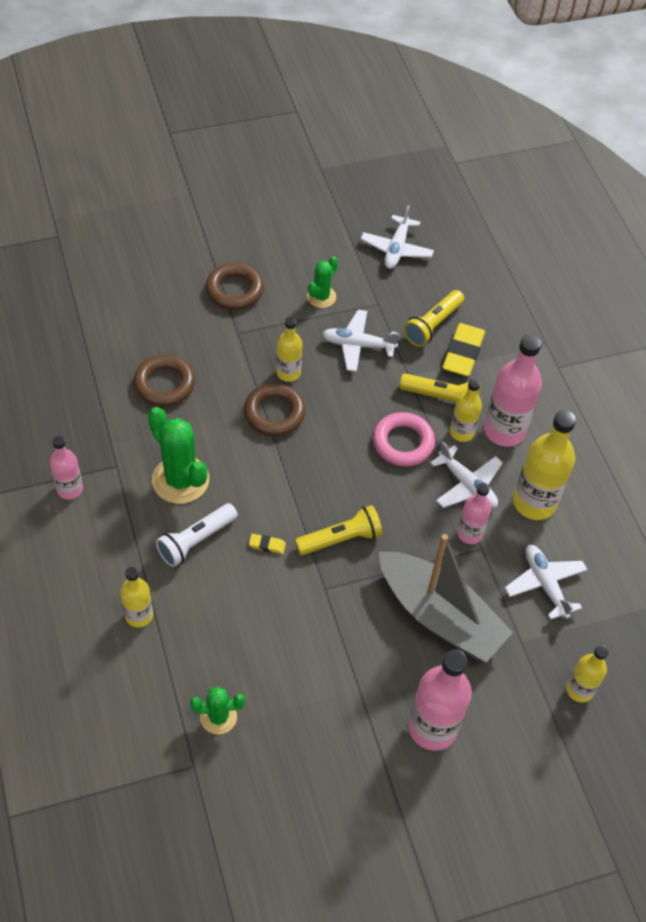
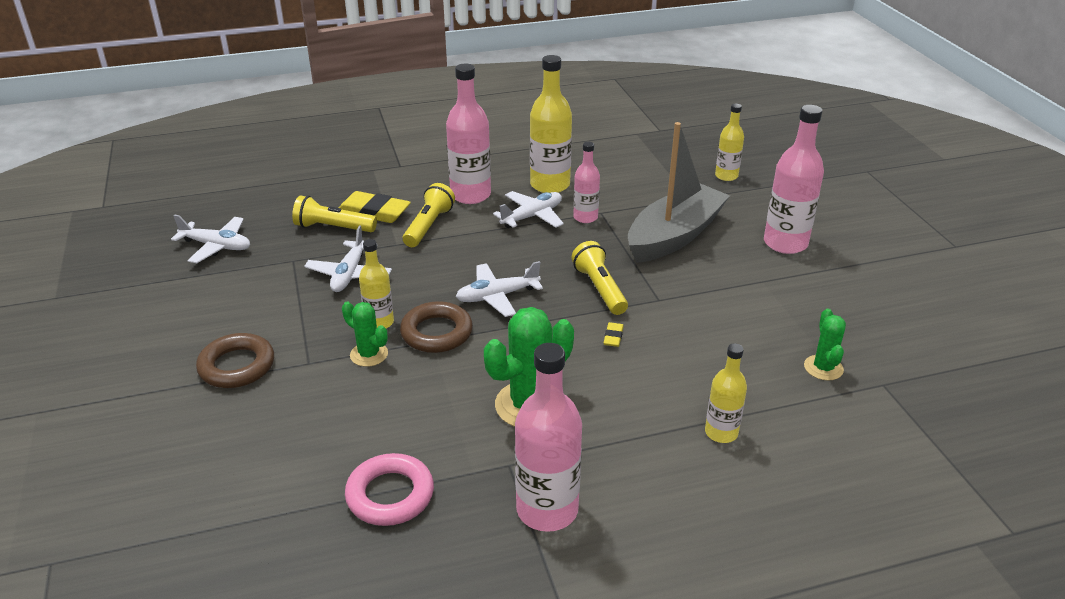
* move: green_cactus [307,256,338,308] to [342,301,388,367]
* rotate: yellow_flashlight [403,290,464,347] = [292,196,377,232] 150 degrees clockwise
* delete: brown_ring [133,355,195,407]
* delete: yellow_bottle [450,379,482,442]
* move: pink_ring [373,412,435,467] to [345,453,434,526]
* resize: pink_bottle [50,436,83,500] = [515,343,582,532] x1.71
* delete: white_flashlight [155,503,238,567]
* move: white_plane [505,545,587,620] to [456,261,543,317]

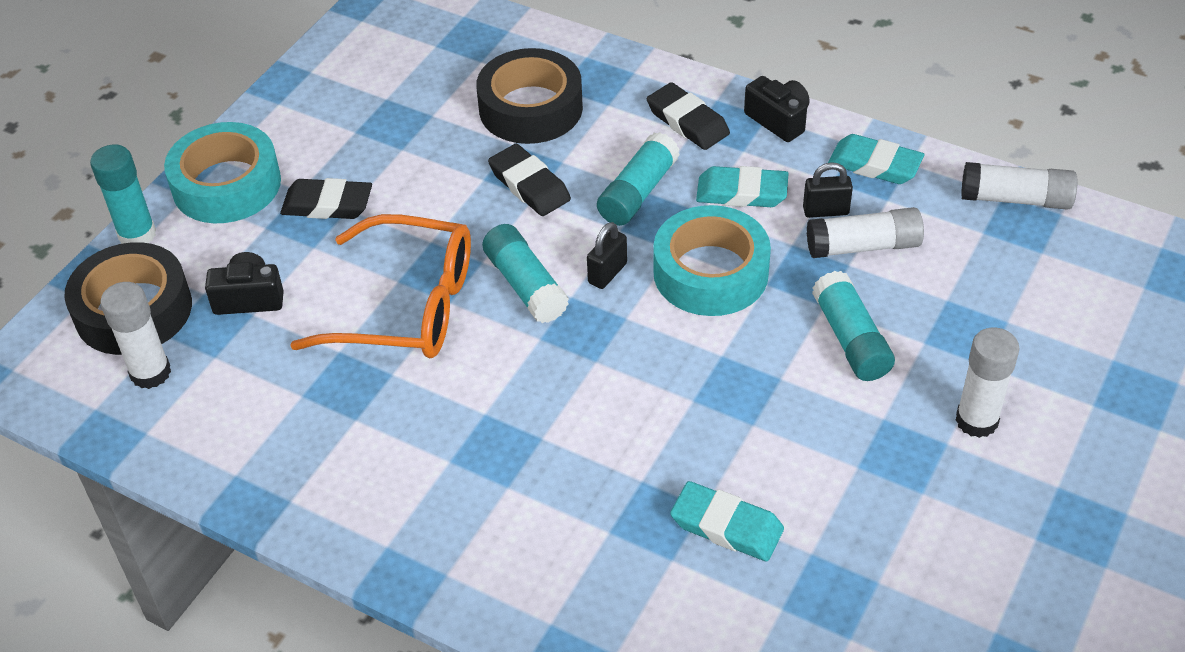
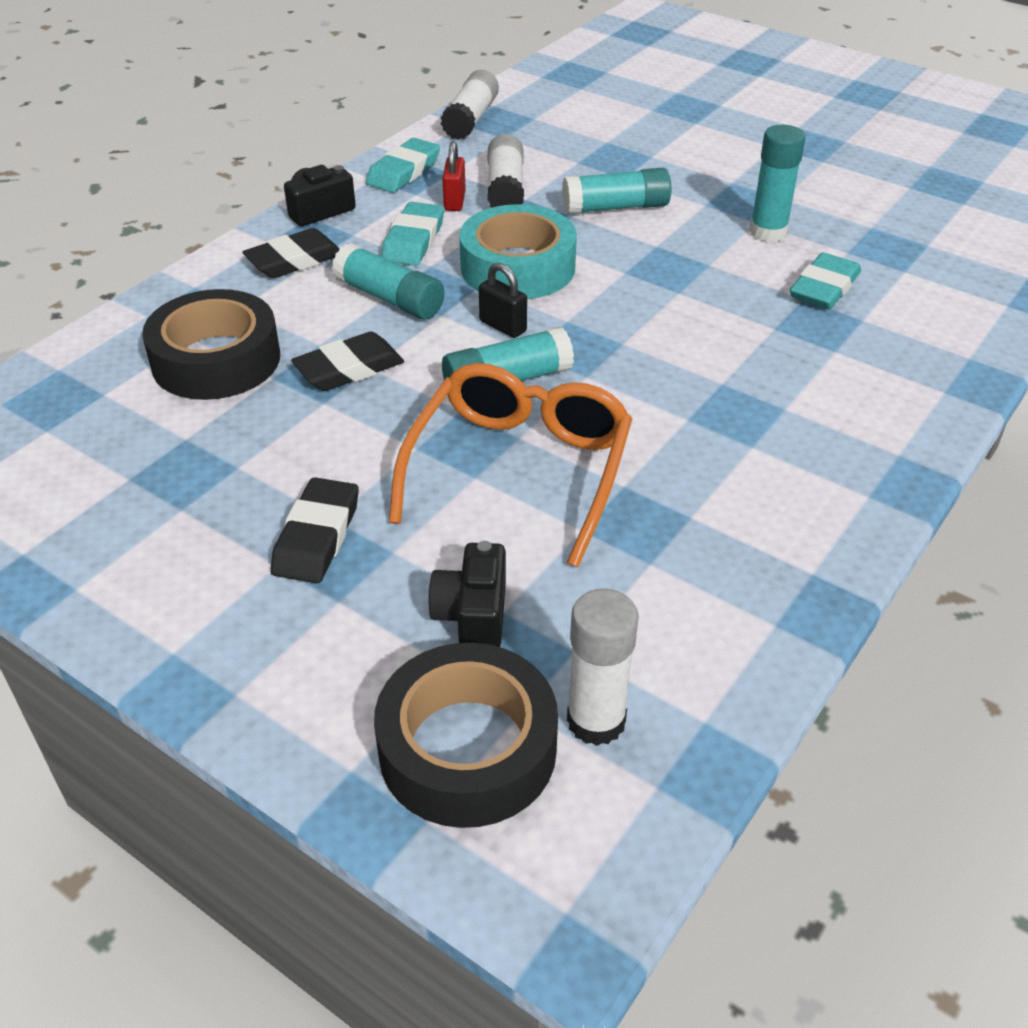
* delete: turquoise_tape [164,122,281,223]
* move: turquoise_glue_stick [90,145,156,244] to [749,125,805,242]
* recolor: black_padlock [803,162,853,218] to red_padlock [442,141,466,211]
* delete: white_glue_stick [955,327,1019,438]

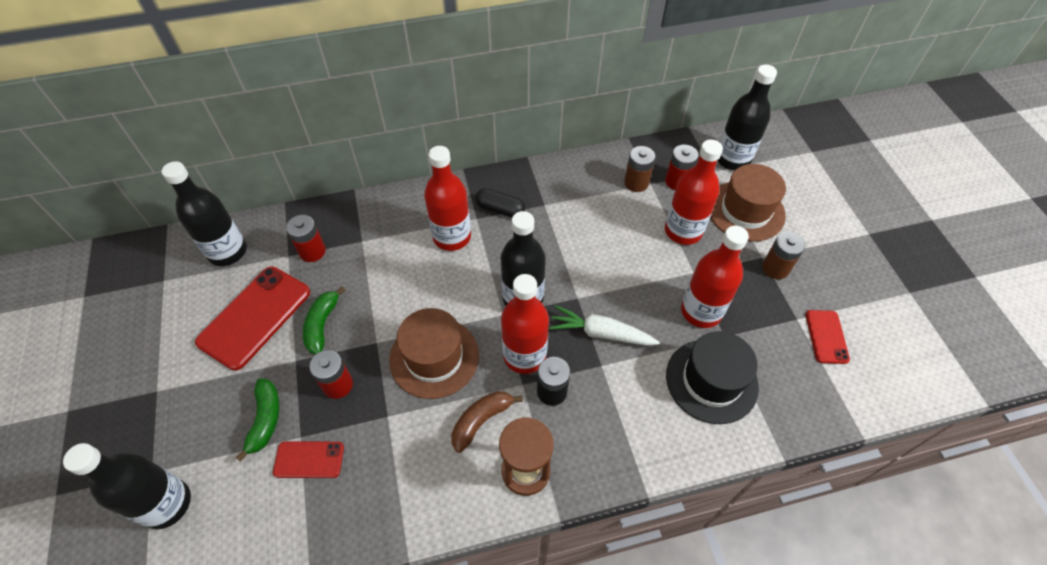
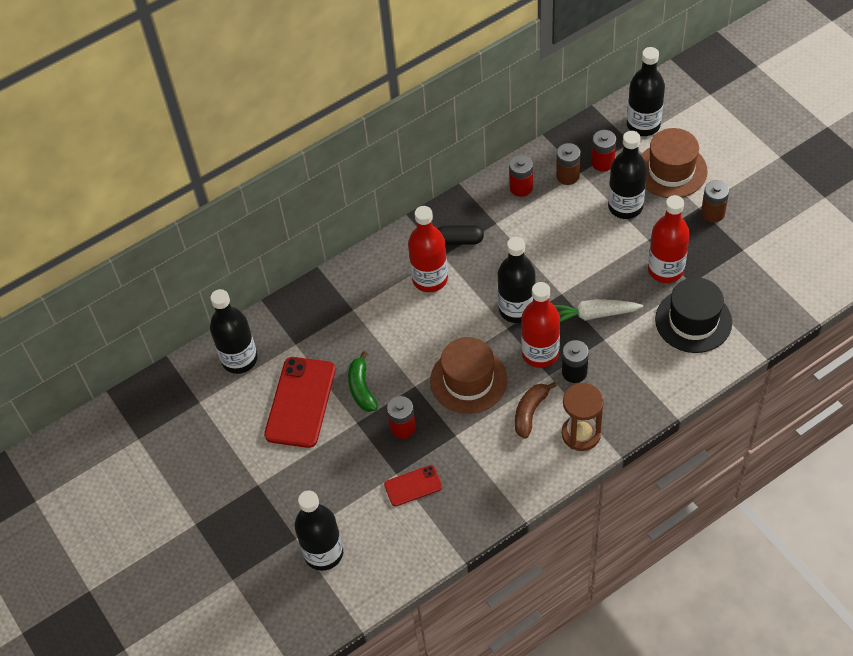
* recolor: red_bottle [665,139,723,245] to black_bottle [608,131,647,219]
* move: red_battery [286,215,326,262] to [509,155,533,197]
* delete: red_phone [805,310,850,364]
* delete: green_banana [236,378,280,462]

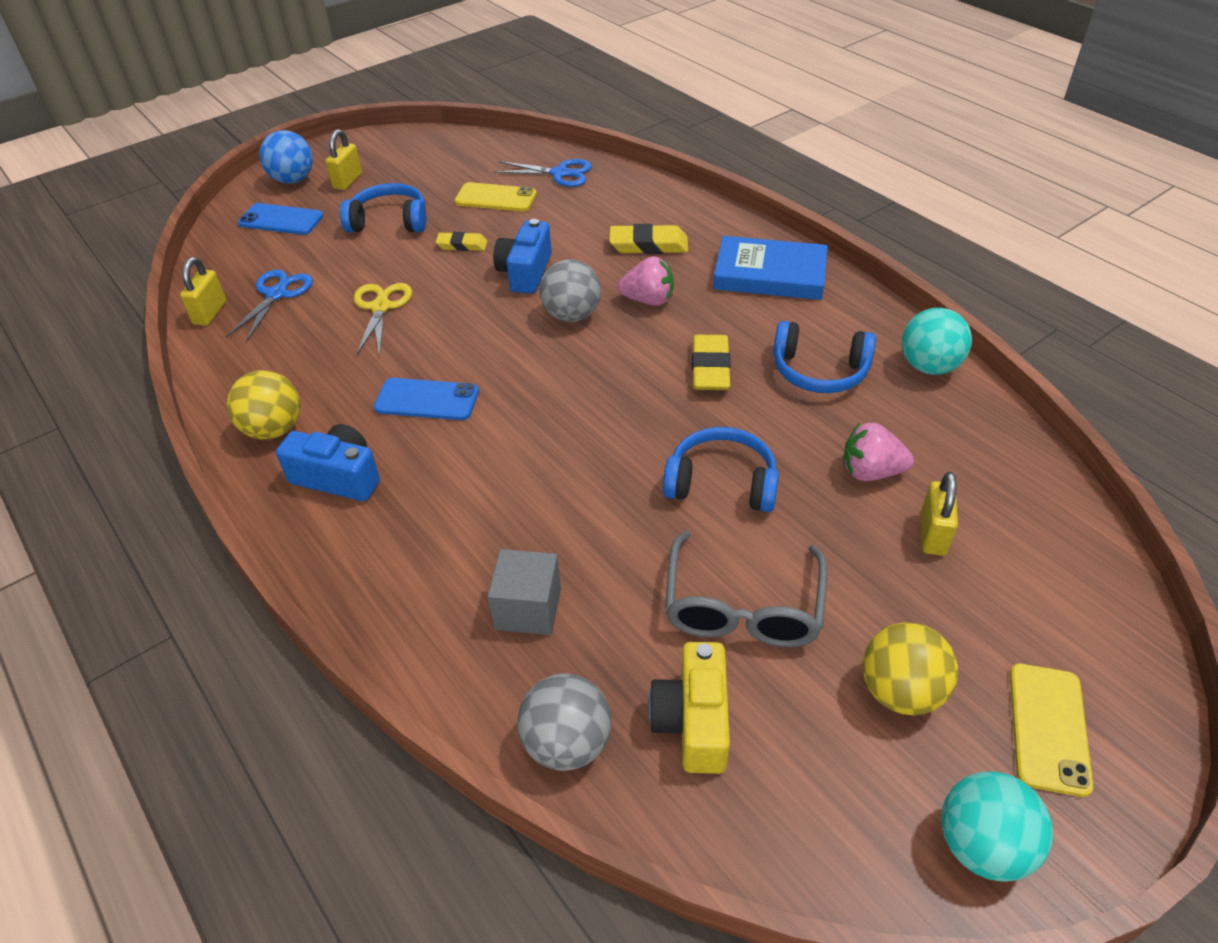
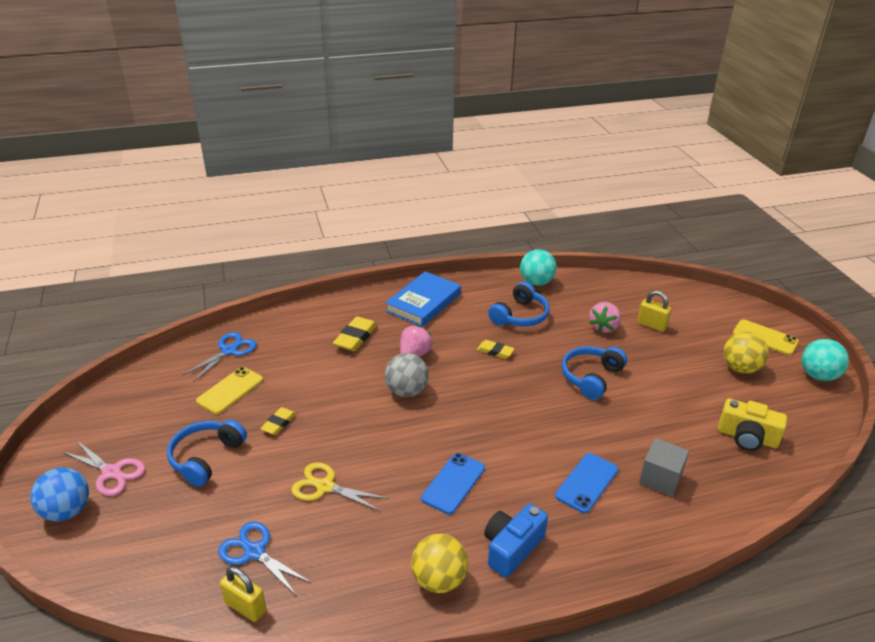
* replace: yellow_padlock [325,129,362,190] to pink_scissors [62,440,145,496]
* move: blue_phone [238,203,323,235] to [555,453,618,513]
* delete: blue_camera [493,219,552,294]
* resize: yellow_eraser [692,335,731,390] = [477,340,515,359] x0.63
* delete: grey_glasses [665,531,828,647]
* delete: grey_ball [517,674,612,771]

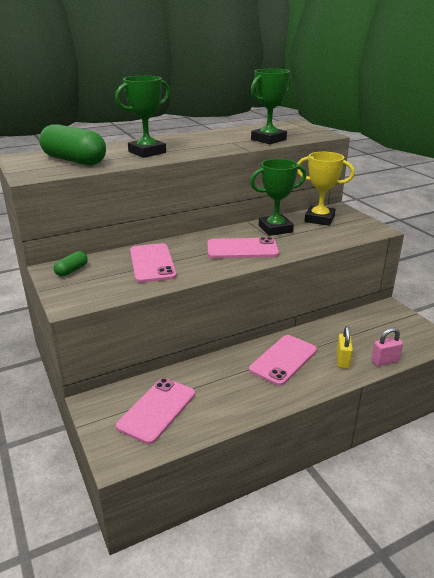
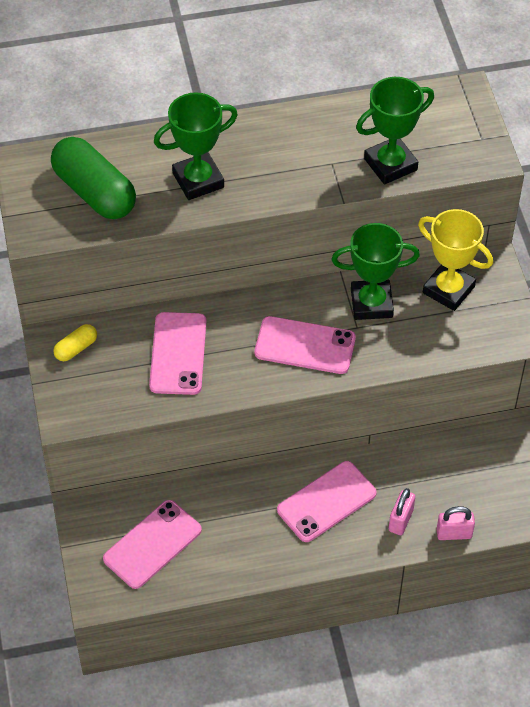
* recolor: green_capsule [54,251,88,277] to yellow_capsule [53,324,97,361]
* recolor: yellow_padlock [336,326,353,369] to pink_padlock [389,488,415,535]

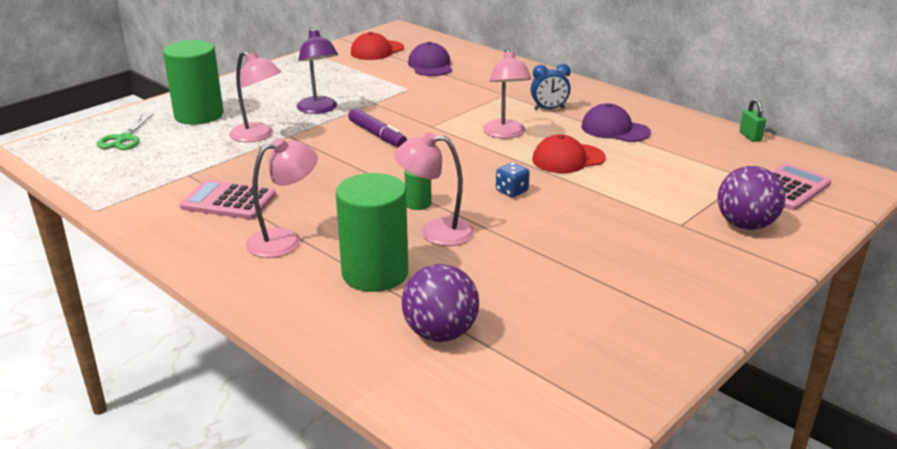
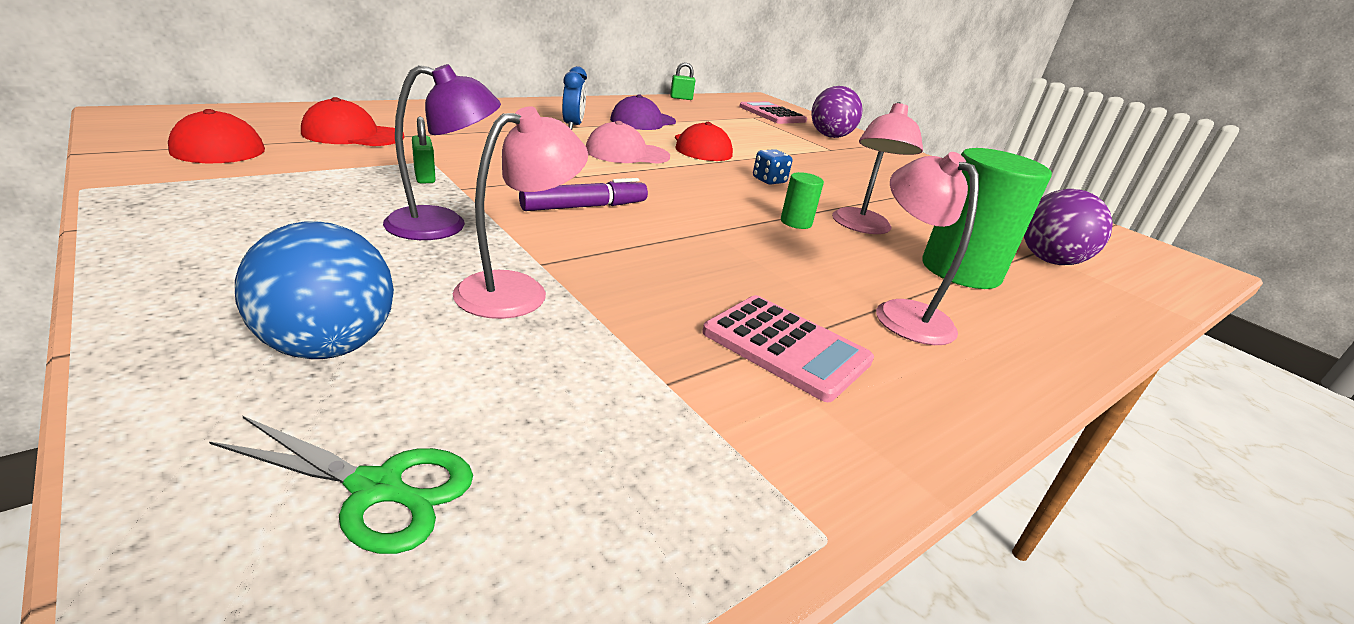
* replace: green_cylinder [163,40,224,125] to blue_ball [235,221,394,359]
* recolor: purple_cap [408,42,452,76] to red_cap [301,97,404,146]
* replace: pink_lamp [483,48,532,139] to pink_cap [586,121,670,164]
* rotate: pink_calculator [179,180,276,219] = [702,295,874,402] 75 degrees counterclockwise
* insert: green_padlock [412,117,436,183]

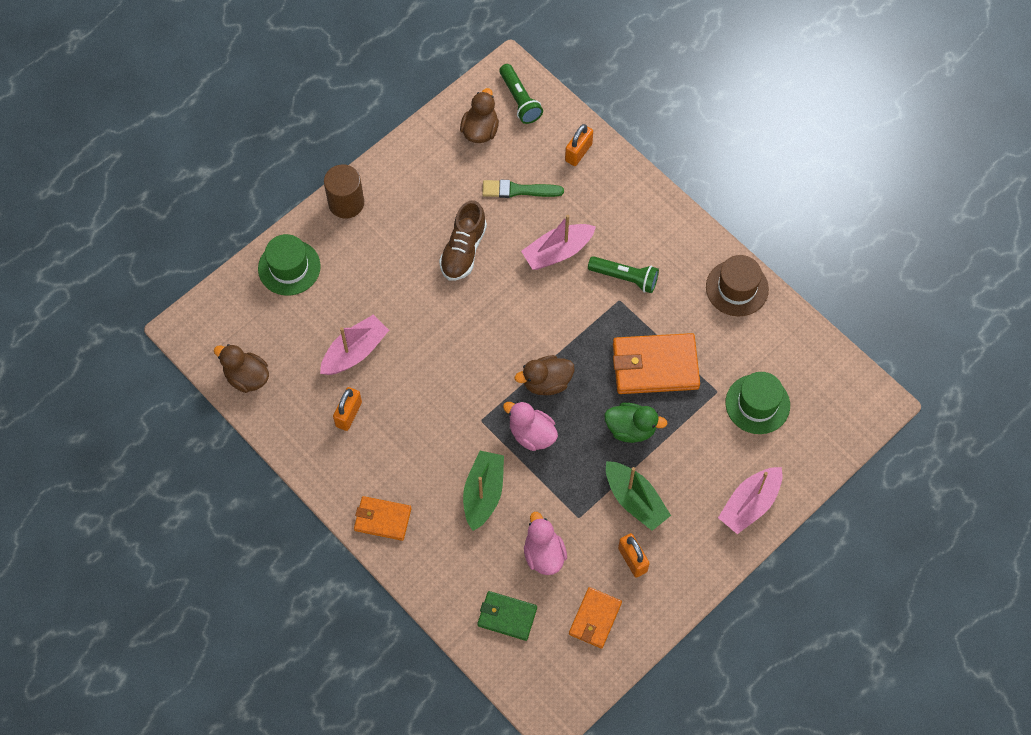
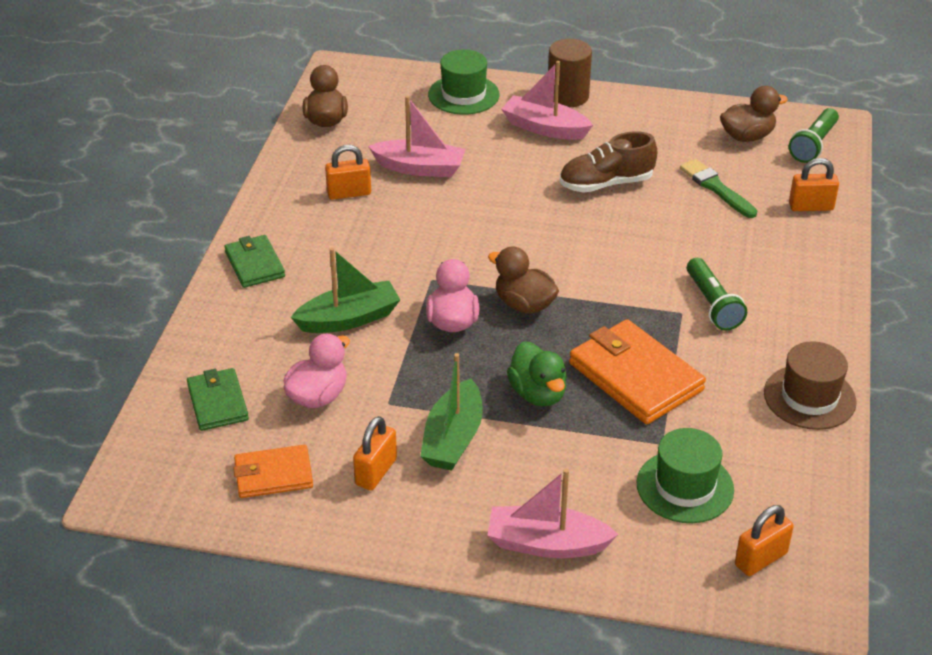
* move: pink_boat [521,215,596,270] to [502,61,593,140]
* recolor: orange_wallet [354,496,411,541] to green_wallet [224,235,285,288]
* insert: orange_padlock [735,505,794,576]

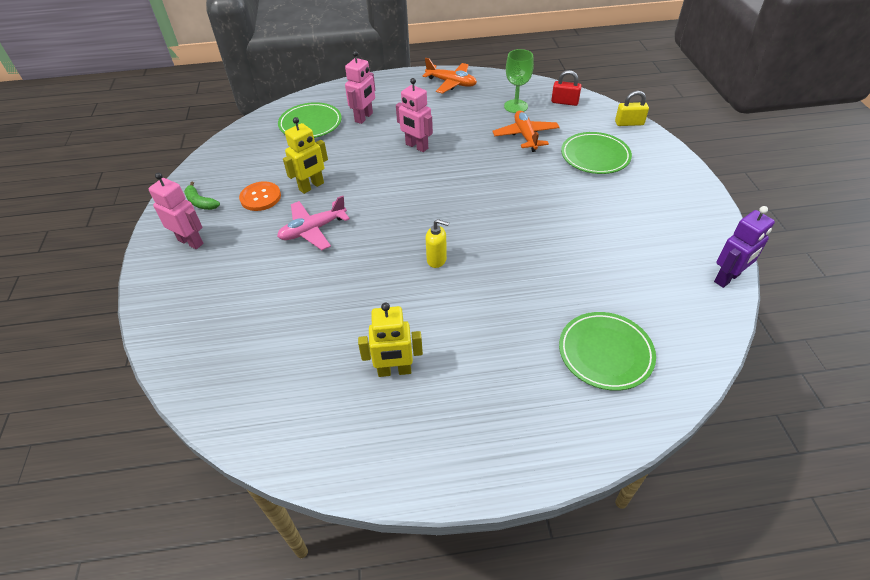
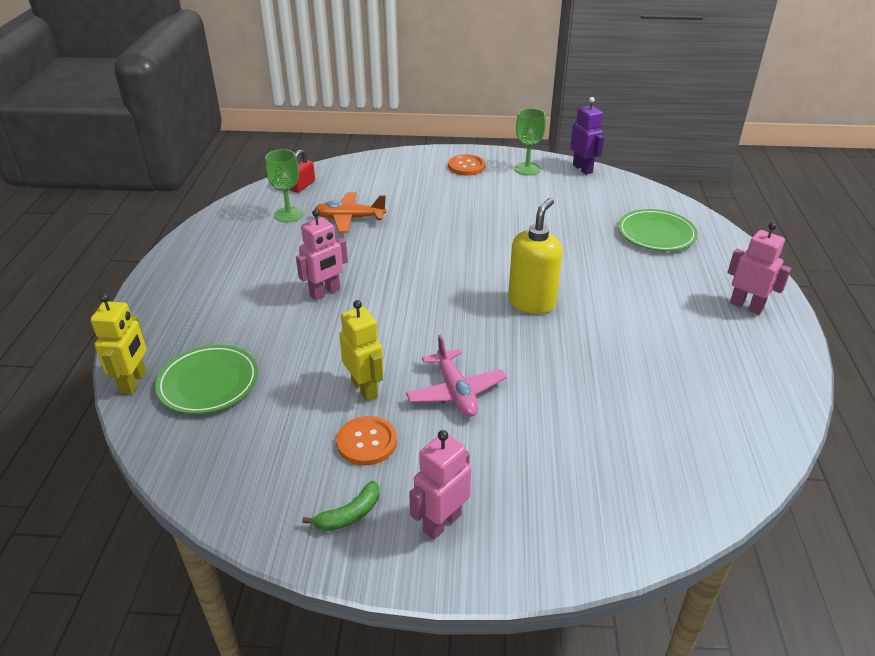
* move: pink_robot [345,51,375,124] to [727,222,791,315]
* delete: orange_plane [422,58,477,94]
* delete: yellow_padlock [615,91,649,126]
* delete: green_plate [561,132,632,174]
* resize: yellow_soap_dispenser [426,219,449,268] = [508,198,563,314] x1.85
* move: yellow_robot [358,303,423,377] to [91,294,147,394]
* insert: green_goblet [514,108,546,175]
* insert: orange_button [448,154,485,176]

